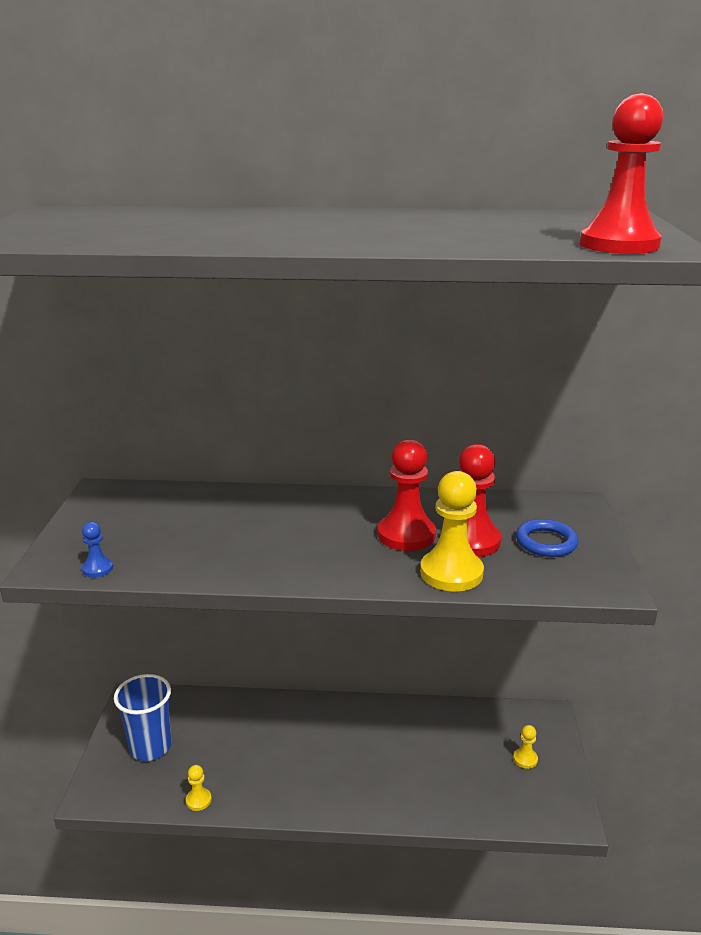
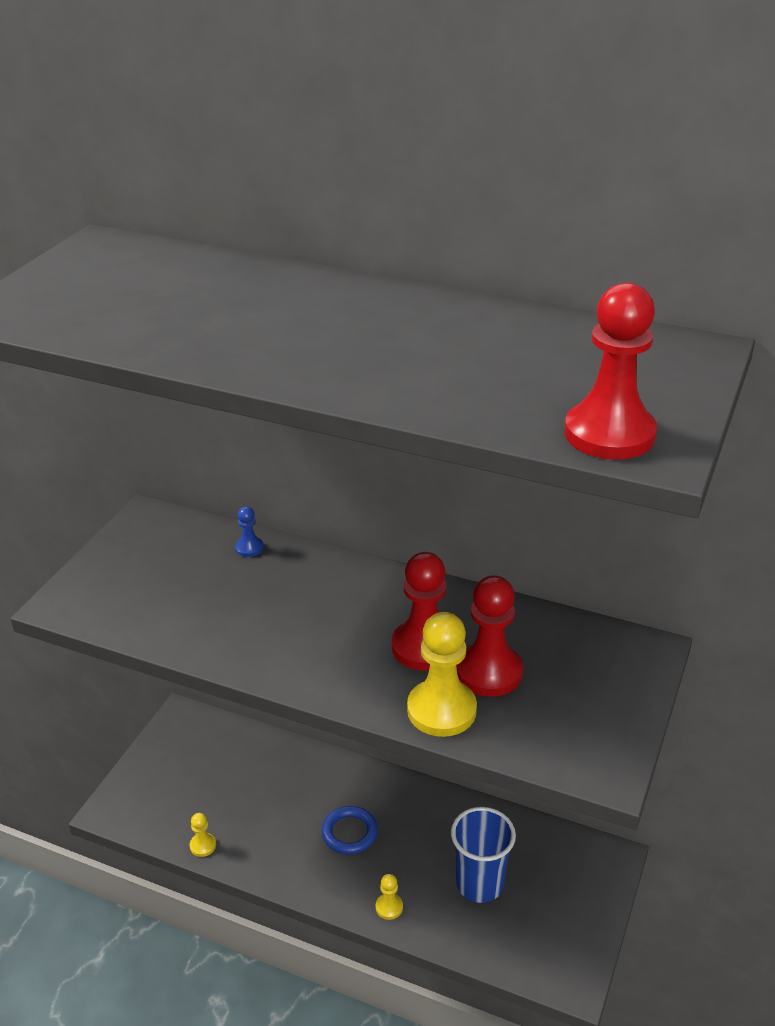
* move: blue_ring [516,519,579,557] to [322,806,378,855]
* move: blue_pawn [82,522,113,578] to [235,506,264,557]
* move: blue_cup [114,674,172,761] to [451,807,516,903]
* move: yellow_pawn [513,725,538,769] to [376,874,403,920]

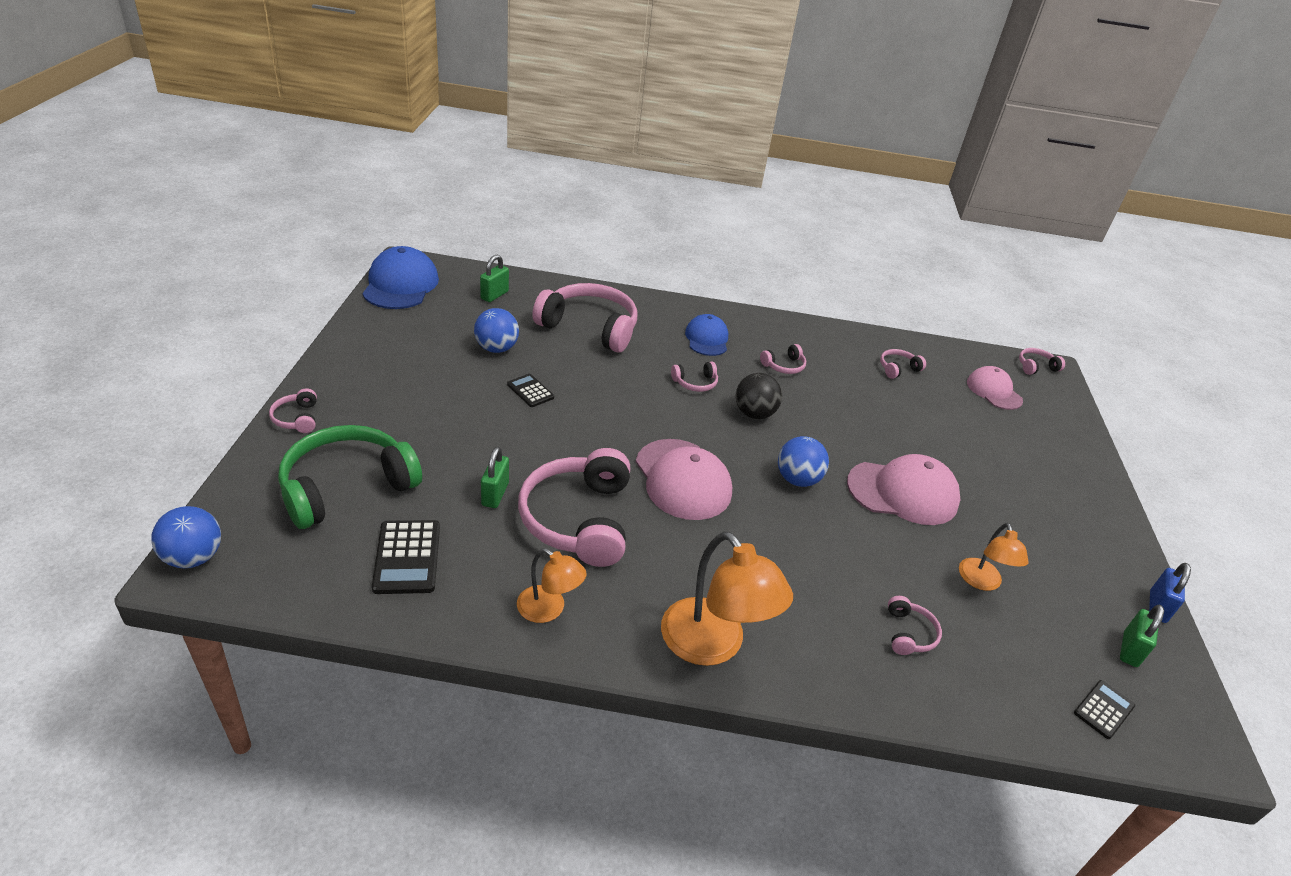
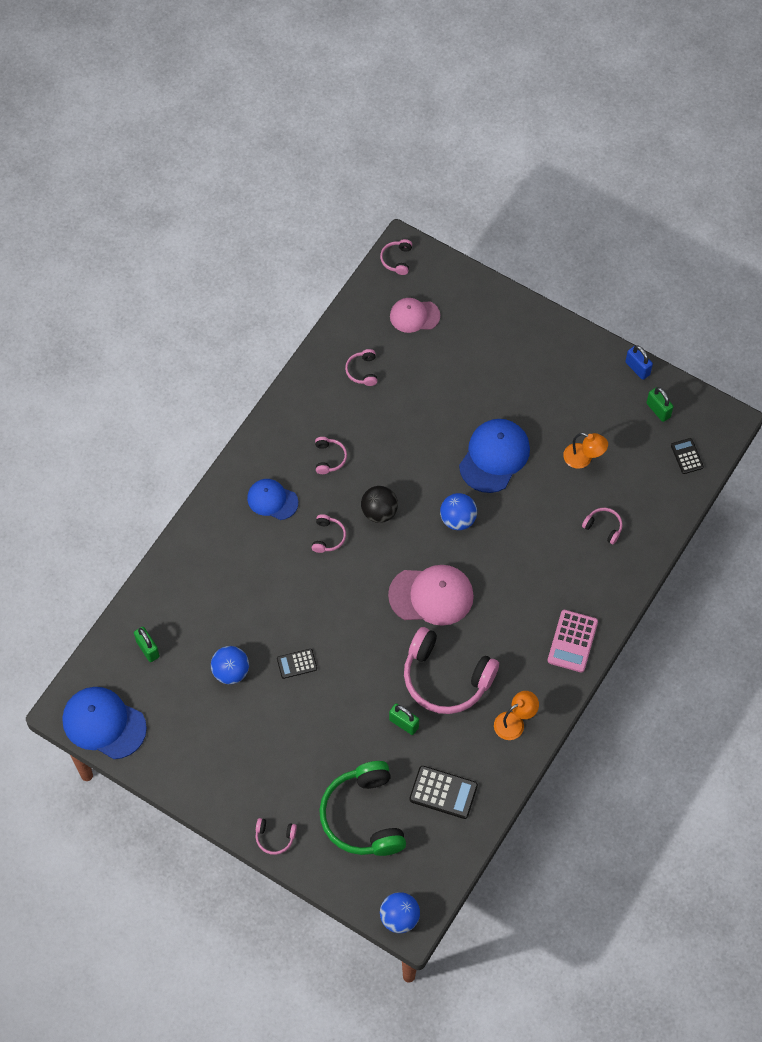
* delete: pink_headphones [532,283,637,353]
* recolor: pink_cap [847,454,961,525] to blue_cap [459,419,530,493]
* replace: orange_lamp [661,531,793,666] to pink_calculator [548,610,598,673]

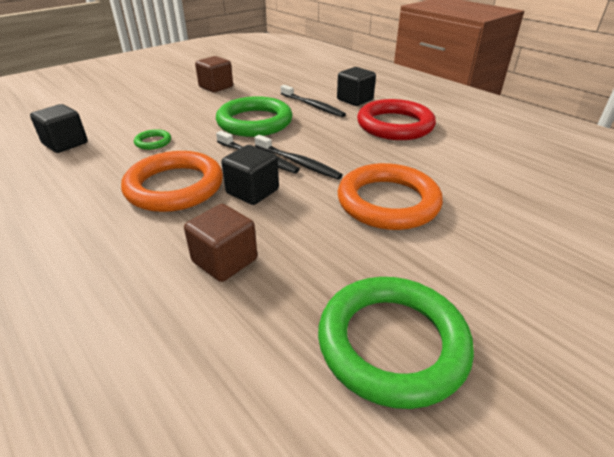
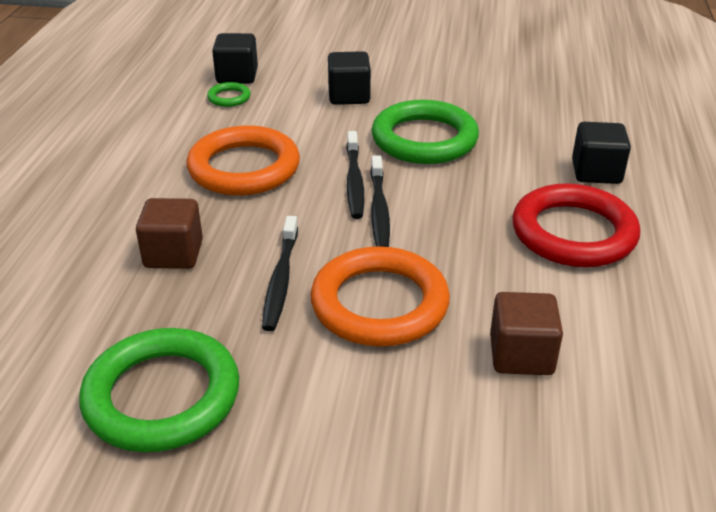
* move: brown_cube [195,56,233,92] to [490,292,563,375]
* move: black_toothbrush [281,85,346,117] to [262,216,298,331]
* move: green_ring [134,129,171,150] to [207,82,251,107]
* move: black_cube [221,145,279,205] to [328,51,371,105]

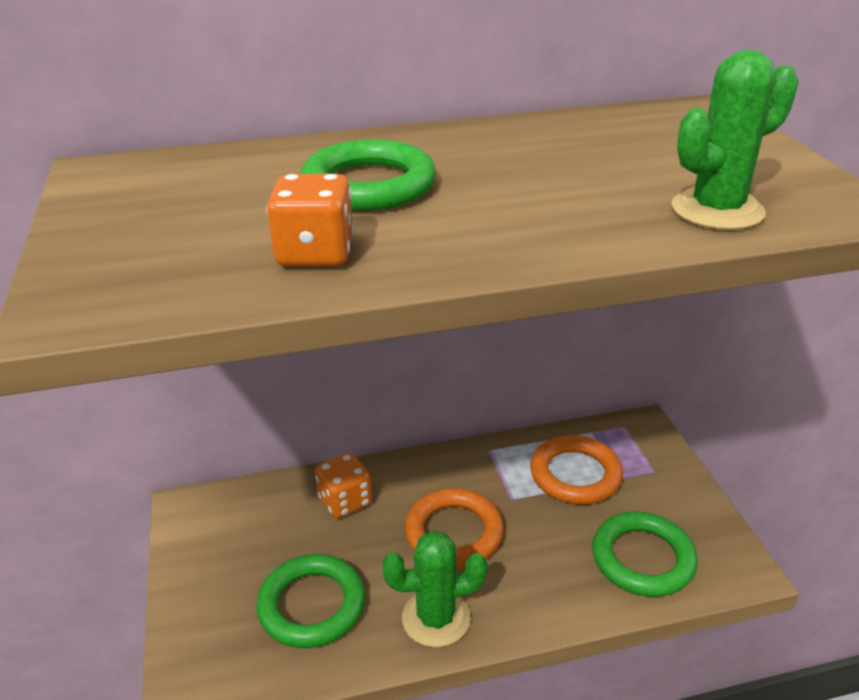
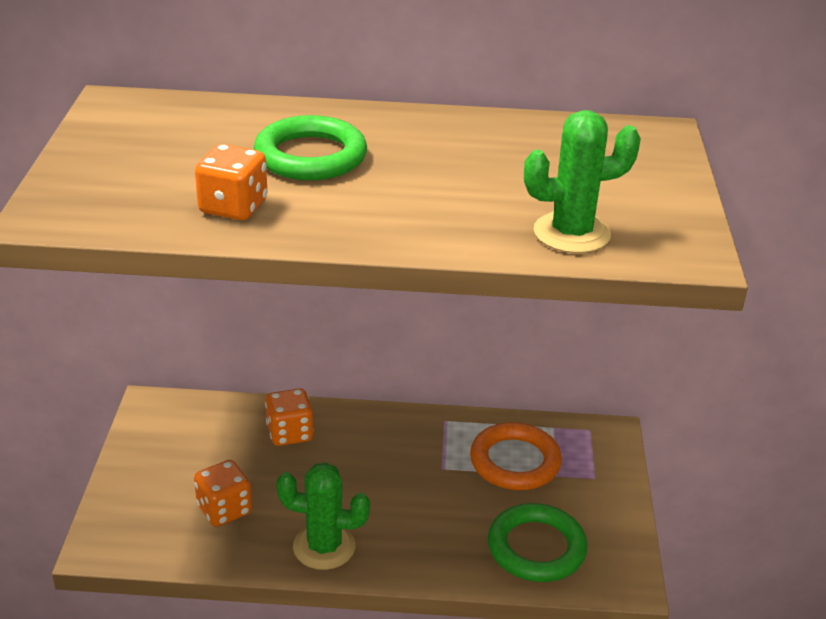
* delete: orange_ring [405,488,504,568]
* replace: green_ring [256,554,365,648] to orange_dice [194,460,252,527]

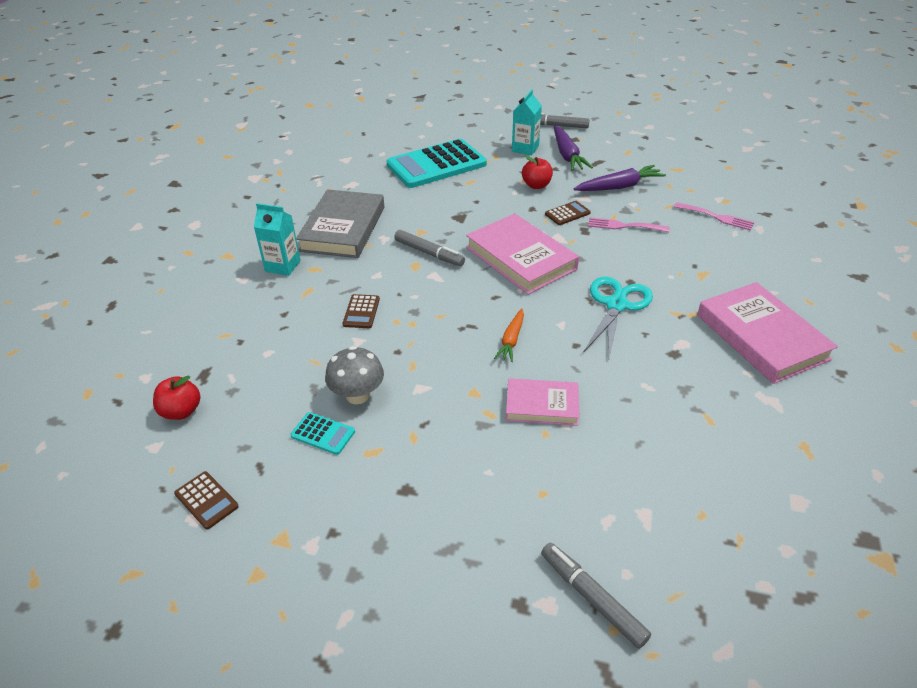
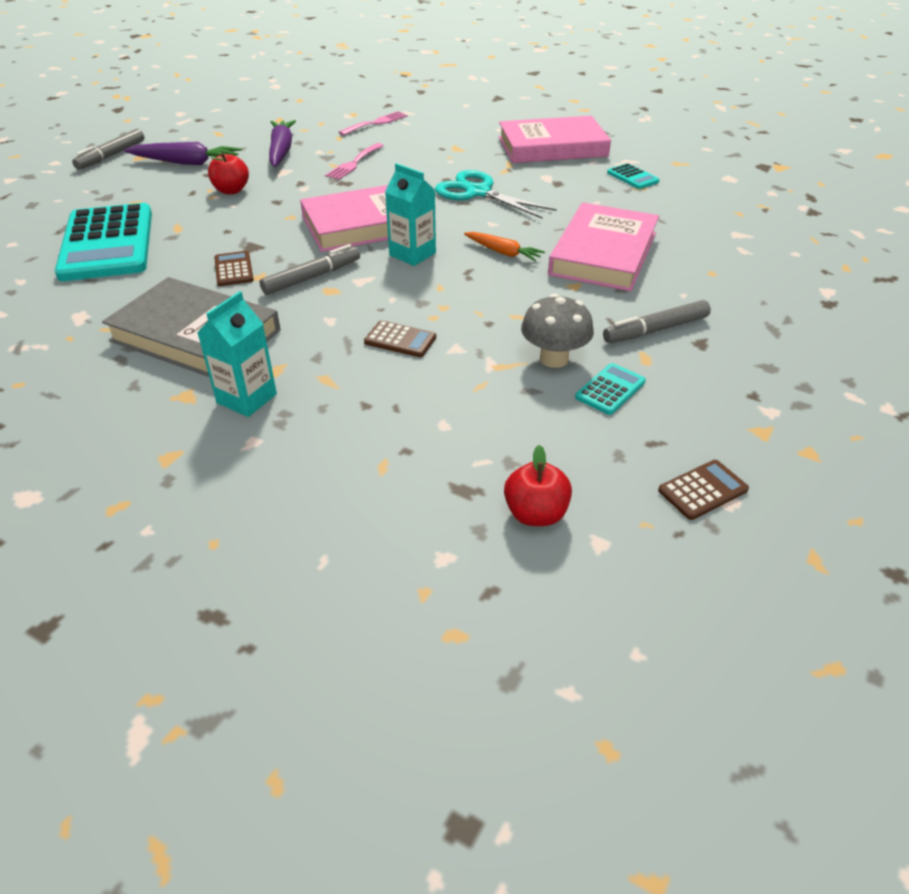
* move: turquoise_carton [512,90,542,155] to [385,163,436,266]
* move: brown_calculator [545,201,591,225] to [214,251,254,286]
* resize: pink_book [506,378,580,426] = [548,202,659,291] x1.71
* move: grey_marker [541,542,651,649] to [603,300,711,343]
* insert: turquoise_calculator [607,163,660,189]

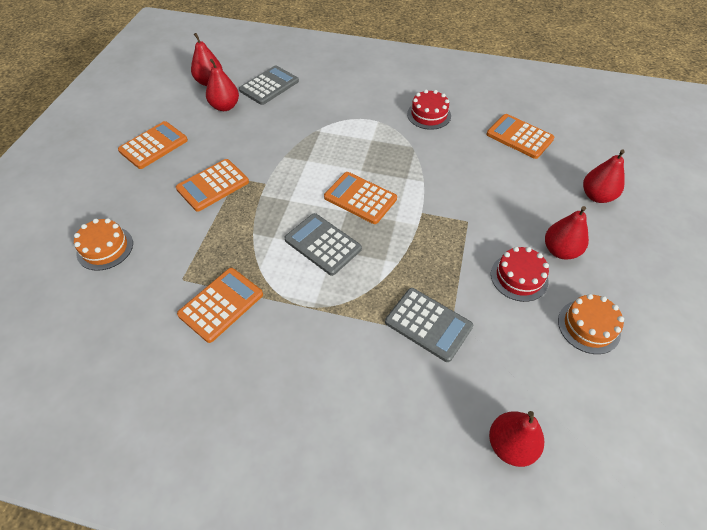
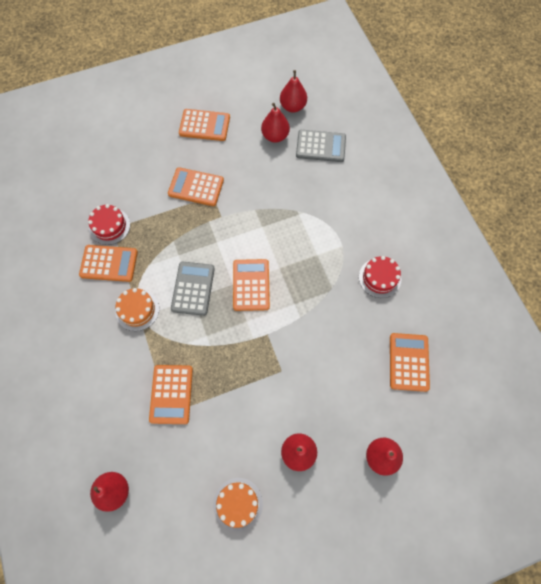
* move: orange_cake [74,218,133,271] to [116,288,159,331]
* move: red_cake [491,247,549,302] to [88,204,130,245]
* recolor: grey_calculator [385,288,473,362] to orange_calculator [149,365,193,424]

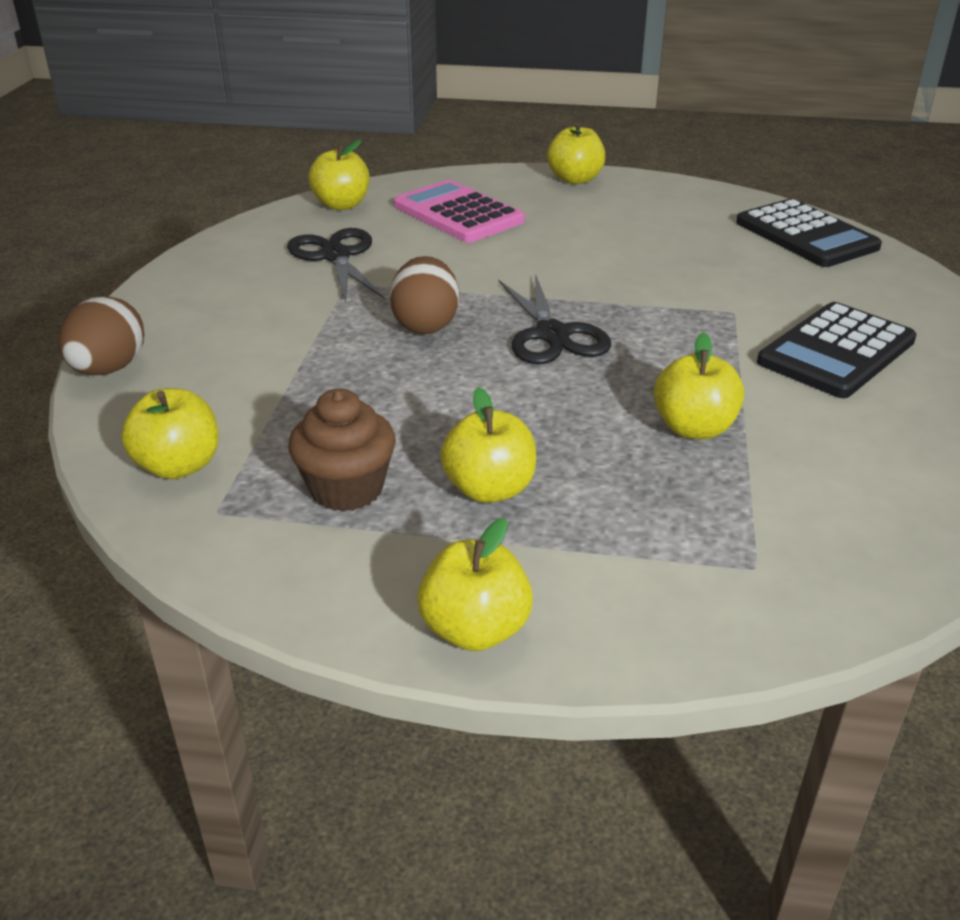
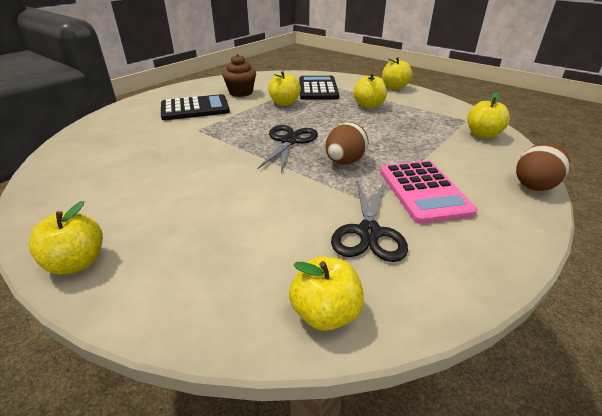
* move: pink_calculator [394,180,525,243] to [380,161,477,224]
* move: black_calculator [736,199,882,267] to [299,76,339,100]
* move: brown_cupcake [288,389,396,512] to [222,54,256,97]

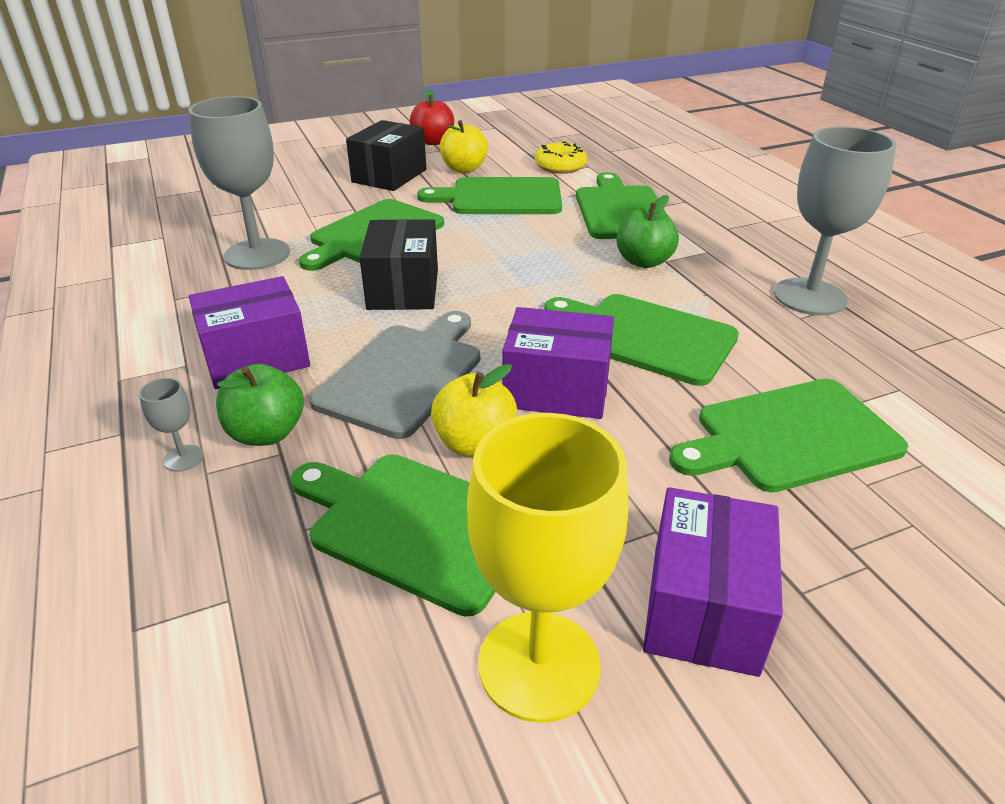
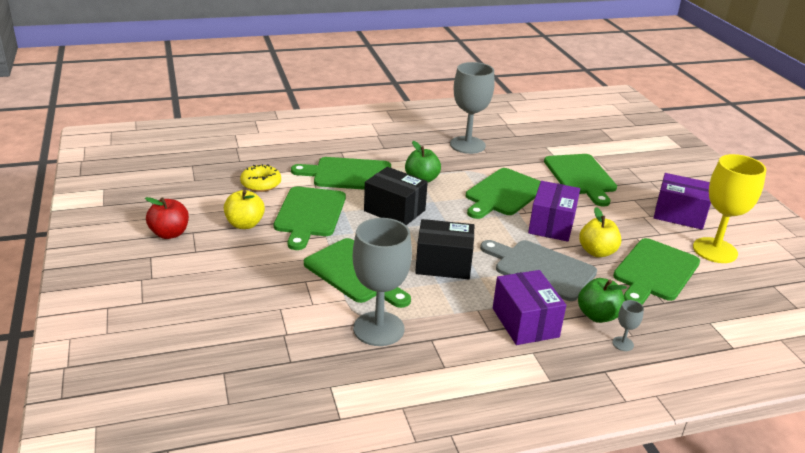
* move: black_box [346,120,426,191] to [364,167,428,225]

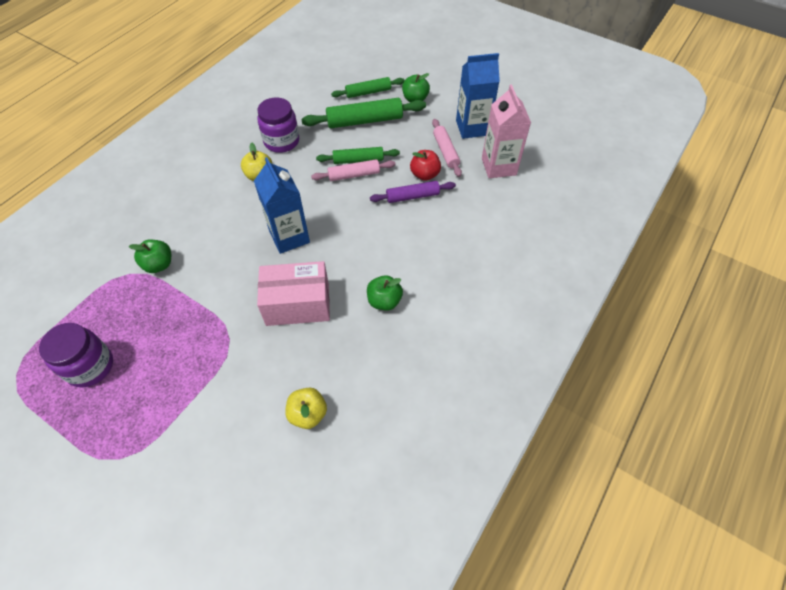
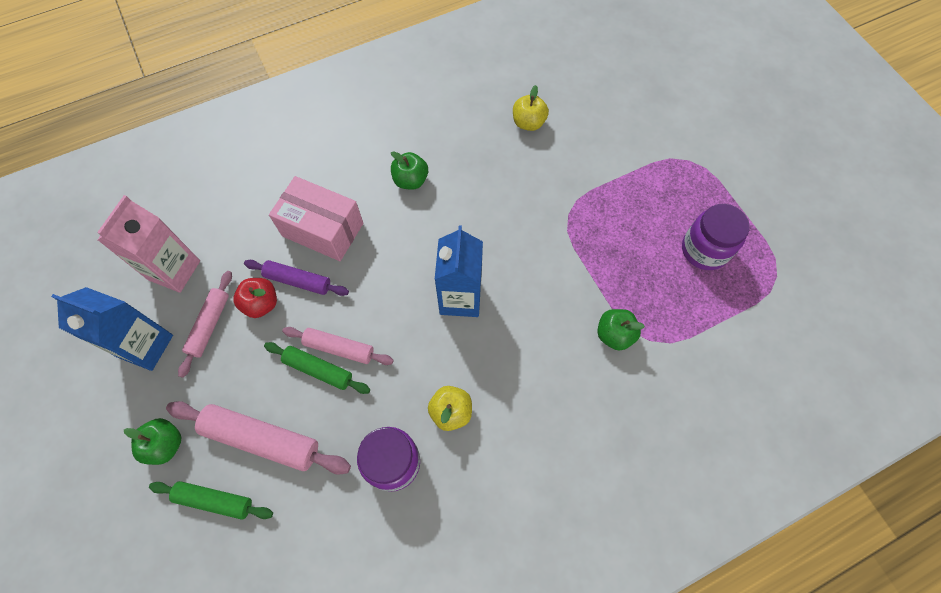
* recolor: green_rolling_pin [301,98,426,128] to pink_rolling_pin [166,401,351,475]
* move: pink_box [257,261,330,326] to [269,176,363,261]

